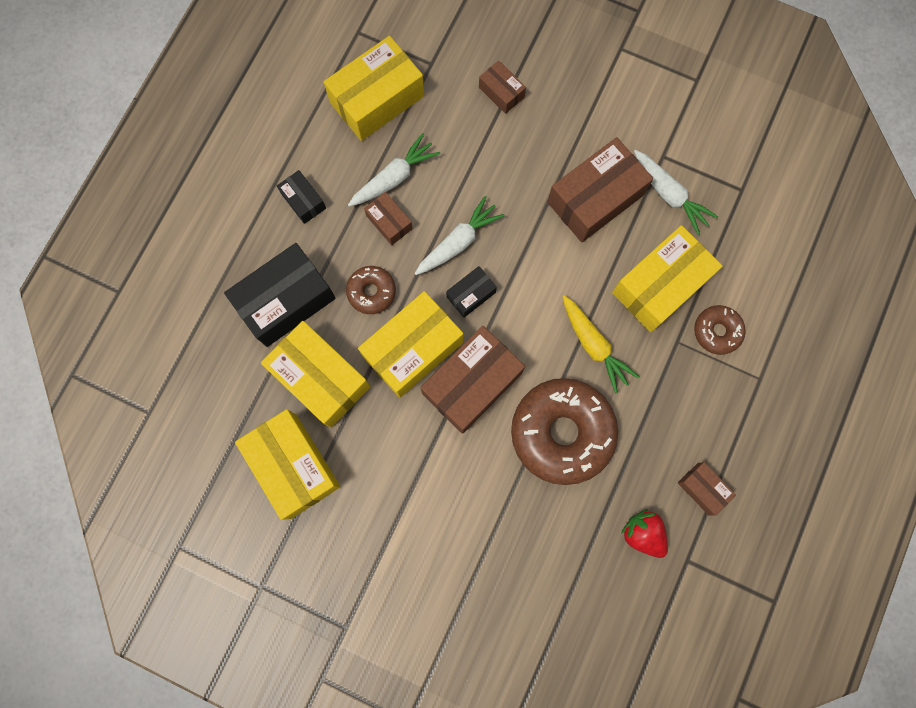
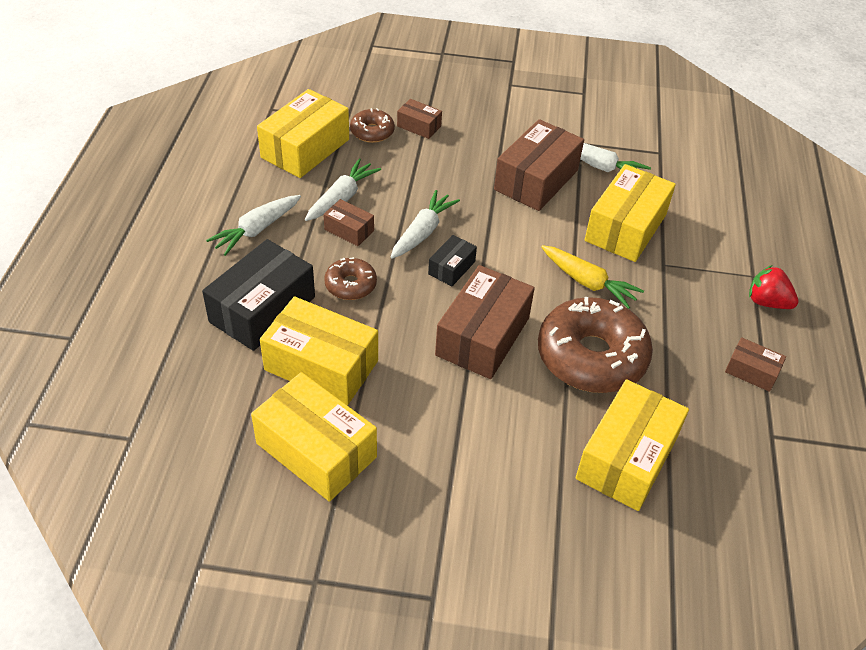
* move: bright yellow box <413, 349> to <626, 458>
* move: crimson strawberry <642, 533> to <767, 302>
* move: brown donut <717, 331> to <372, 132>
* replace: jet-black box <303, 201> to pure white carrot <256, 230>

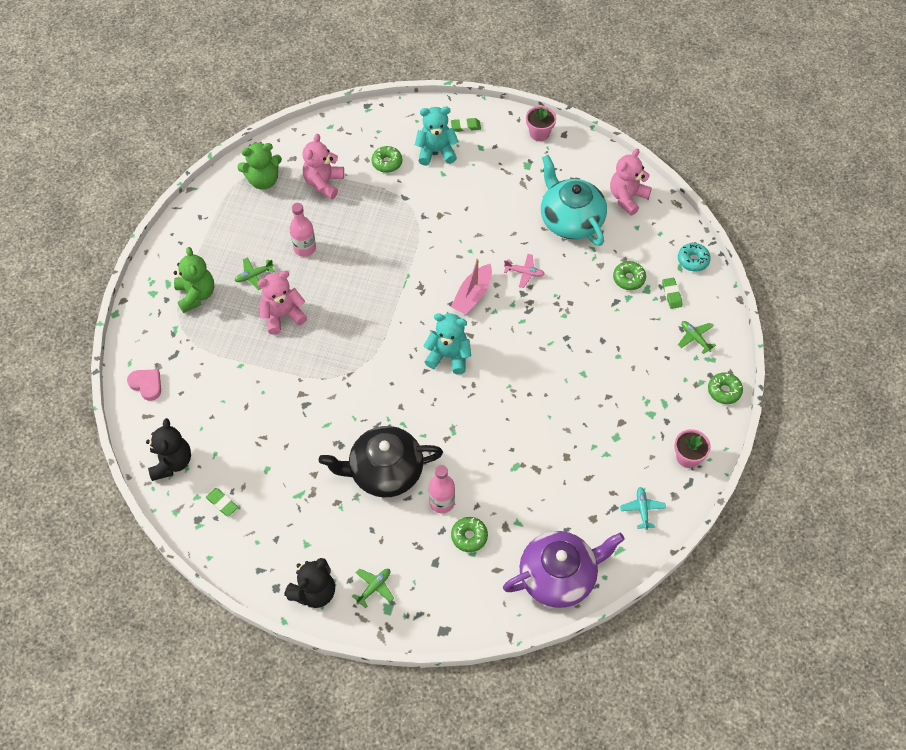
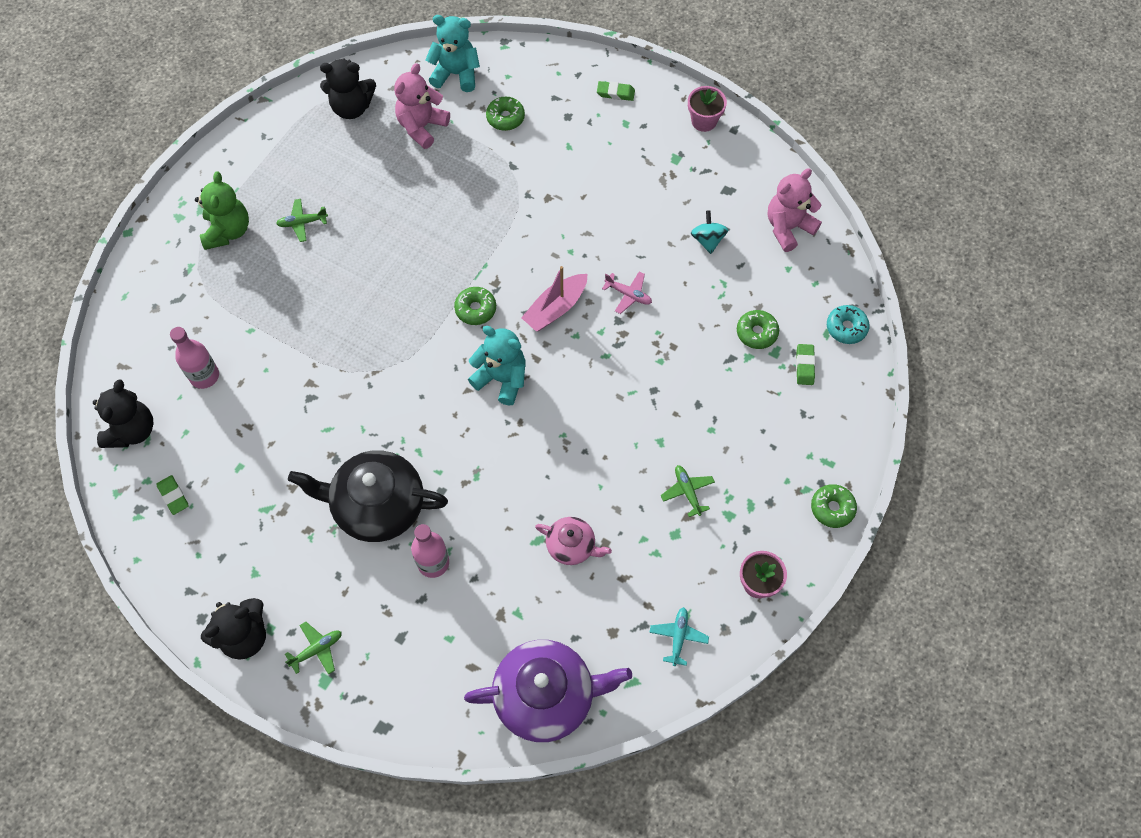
* delete: pink heart <146, 385>
* delete: pink teddy bear <283, 315>
* insert: pink tea pot <571, 546>
* move: pink flask <305, 248> to <204, 376>
* move: turquoise teddy bear <436, 152> to <456, 74>
* move: leaf-green donut <469, 536> to <475, 309>
* move: leaf-green aeroplane <695, 338> to <687, 491>
* replace: turquoise tea pot <570, 220> to turquoise toy top <707, 240>
* recolor: leaf-green teddy bear <263, 180> to jet-black teddy bear <352, 107>

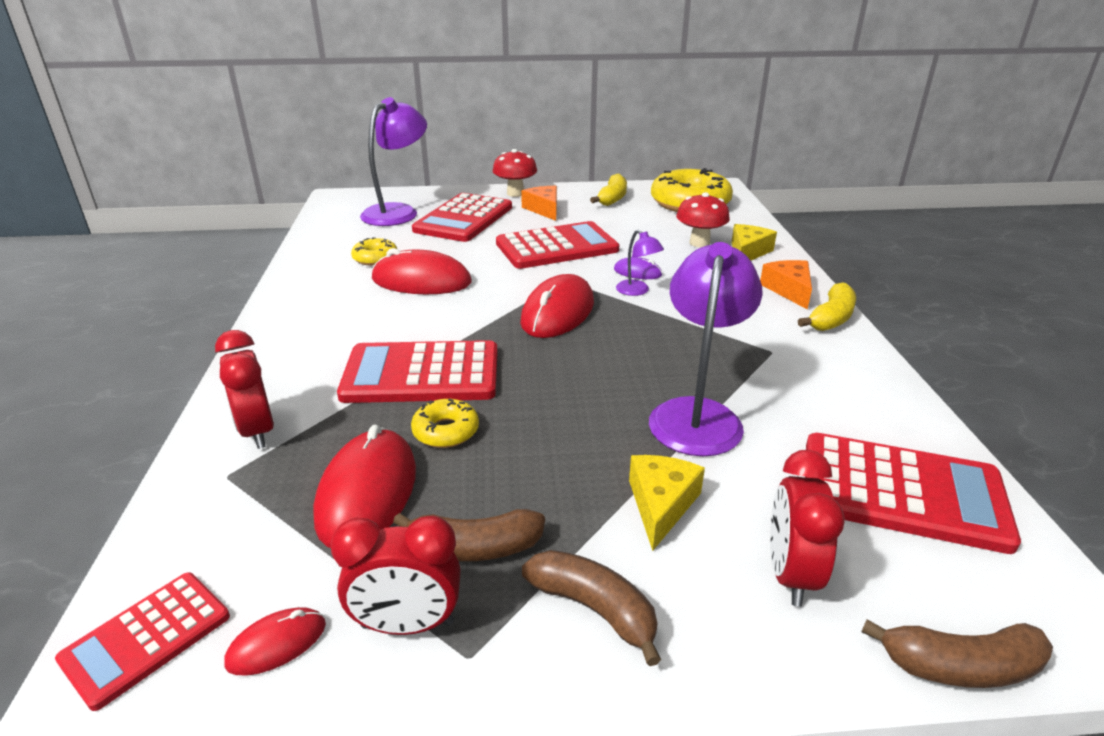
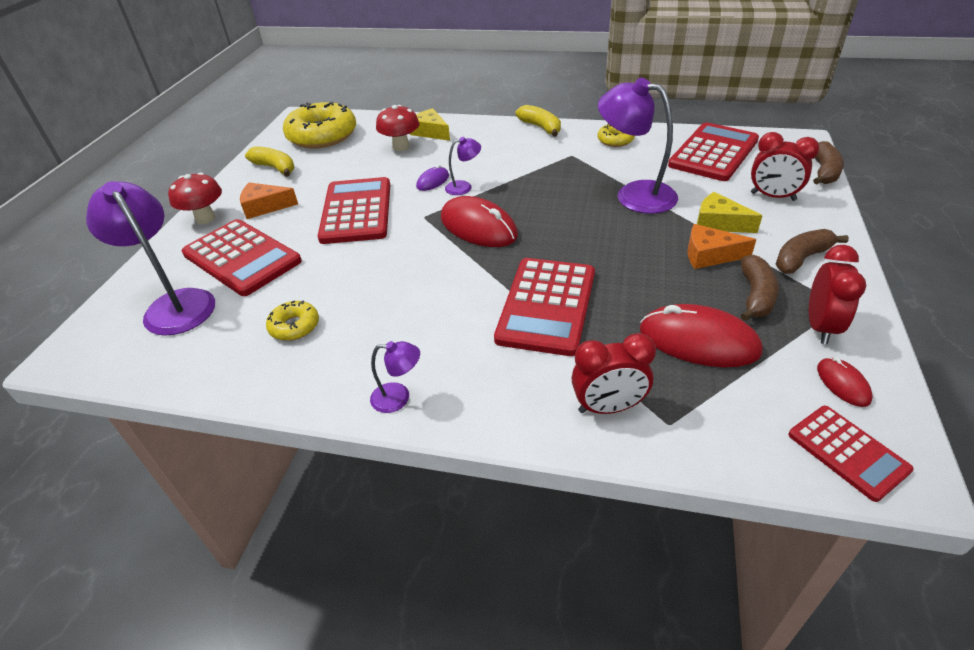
* delete: crimson computer mouse <421, 281>
* insert: royal purple reading lamp <398, 397>
* move: bright yellow donut <446, 431> to <615, 140>
* move: orange-coloured cheese wedge <789, 290> to <709, 255>

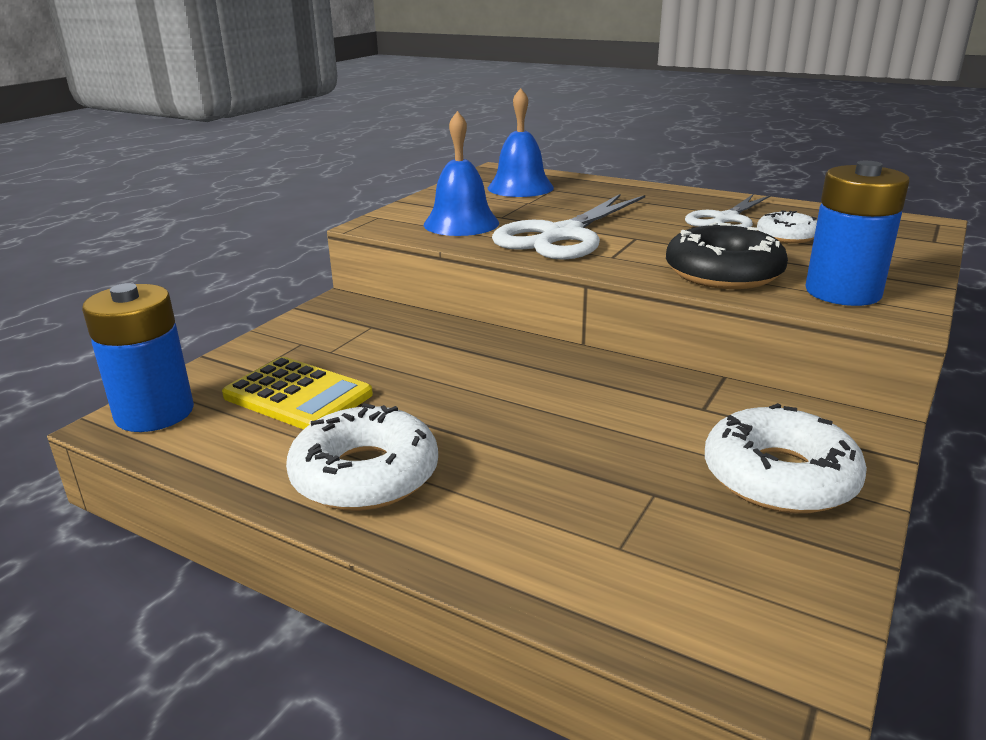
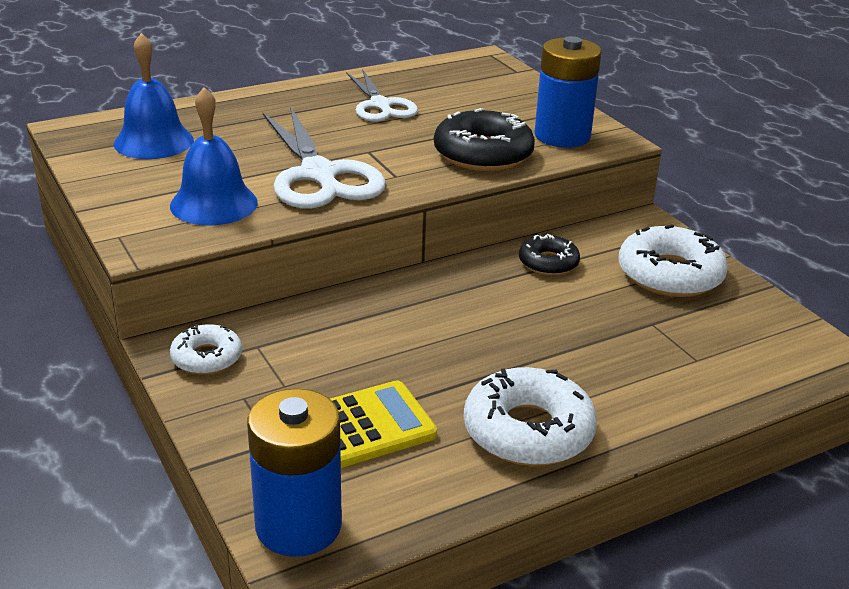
* insert: jet-black donut <548, 263>
* move: pure white donut <786, 236> to <206, 358>

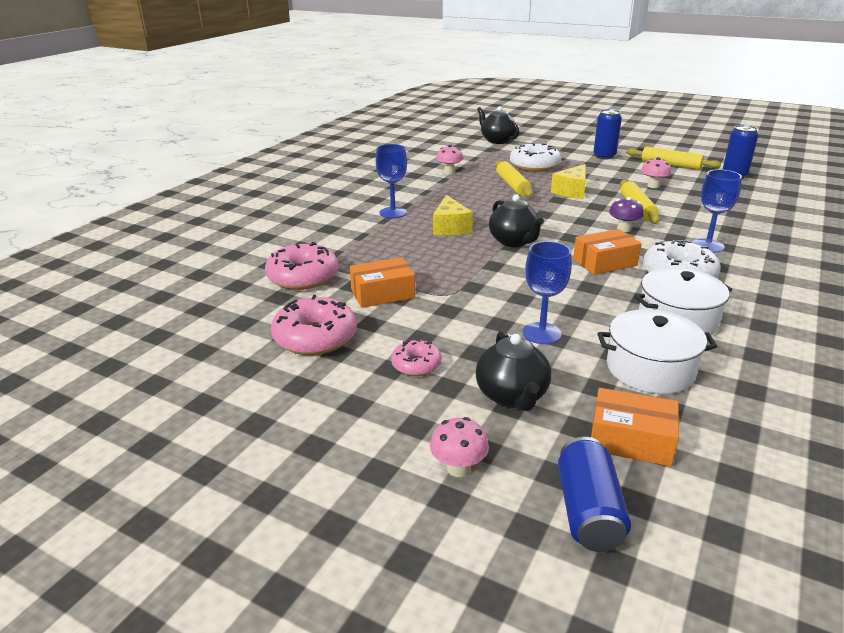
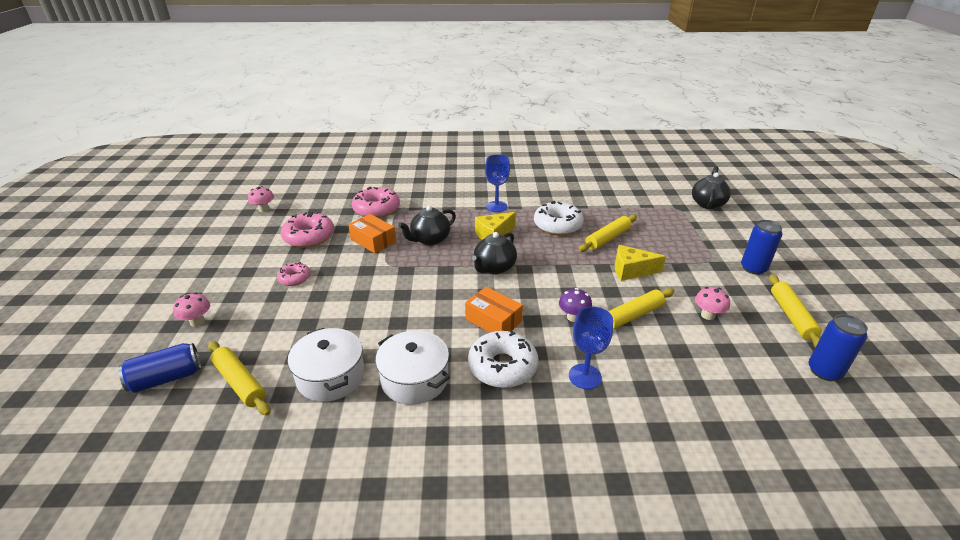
* delete: cobalt goblet <541, 333>
* move: pink toadstool <449, 172> to <264, 209>
* move: jet-black tea pot <512, 396> to <430, 239>
* move: pure white donut <534, 166> to <557, 225>
* replace: orange-coloured box <631, 440> to bright yellow pastry roller <239, 382>

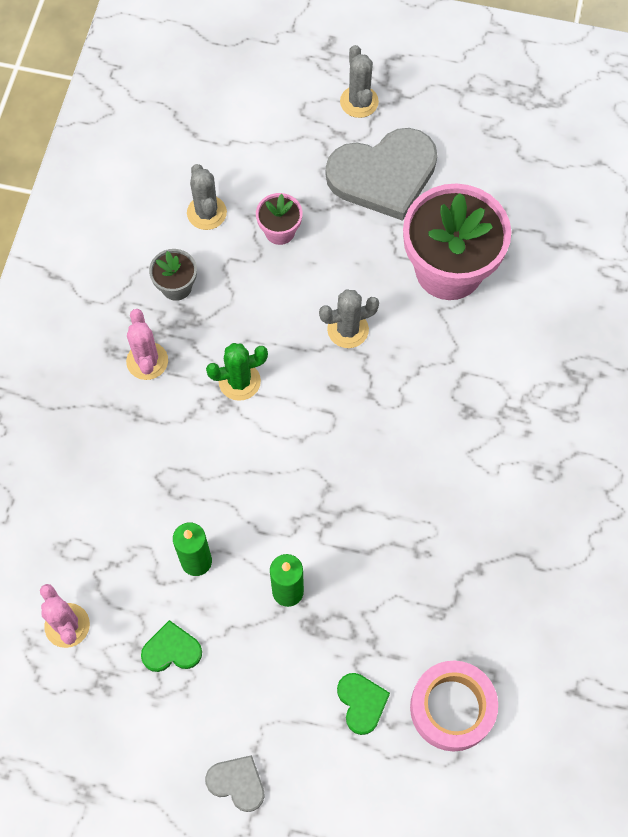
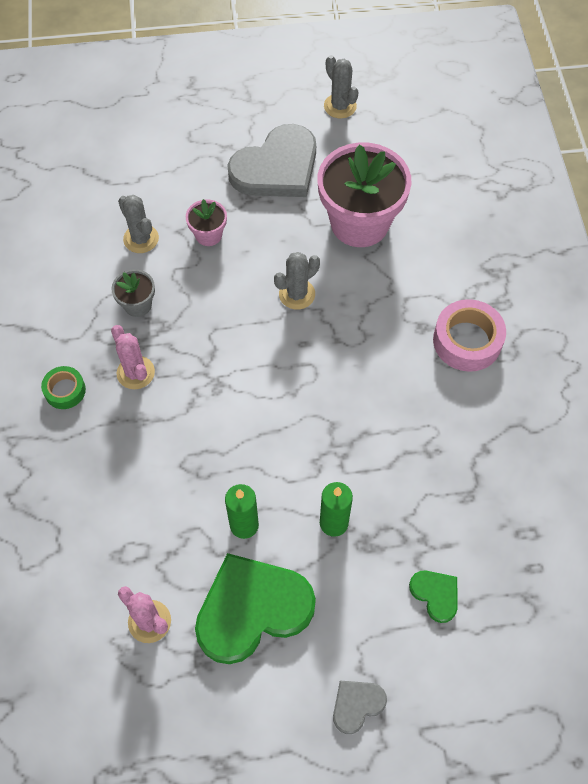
* delete: leaf-green prickly plant <239, 381>
* insert: leaf-green roll of tape <65, 390>
* move: grey prickly plant <359, 102> to <340, 106>
* move: pink roll of tape <452, 708> to <467, 341>
* rotate: grey heart <237, 783> = <357, 705> 45 degrees counterclockwise
* resize: leaf-green heart <171, 650> = <252, 609> x2.17

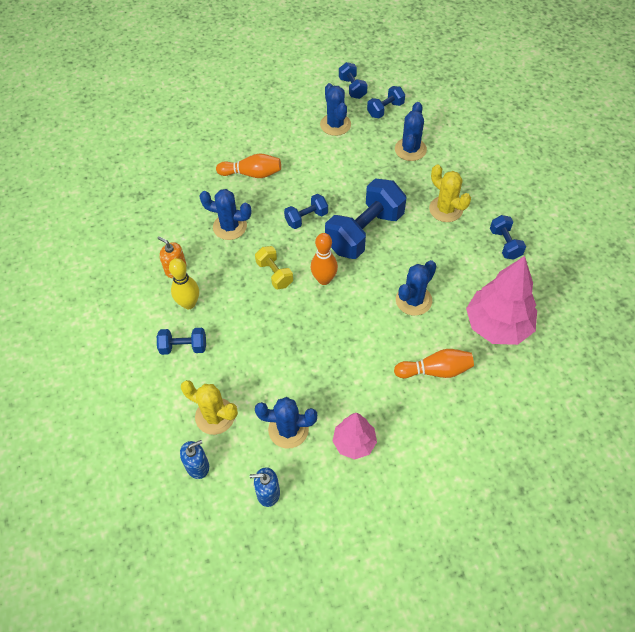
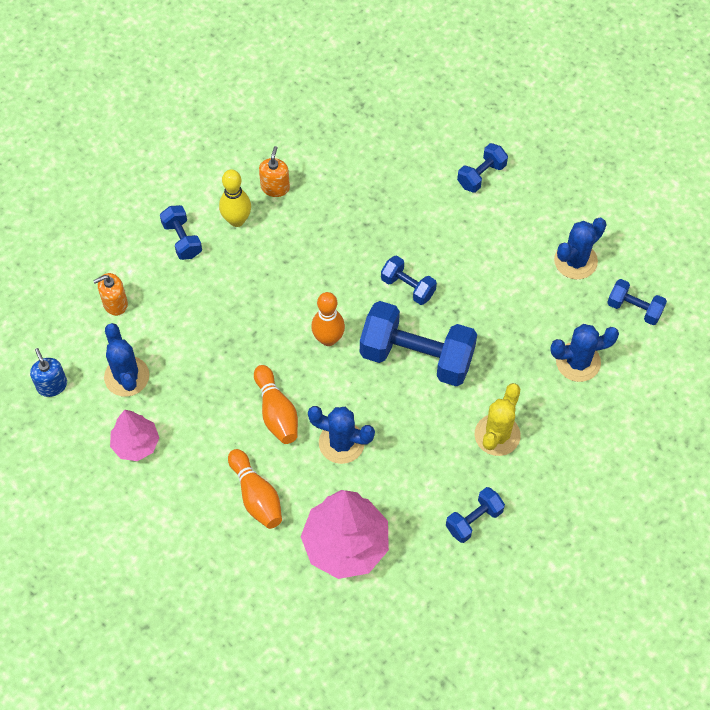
* delete: cobalt soap dispenser <197, 466>
* delete: cobalt prickly plant <230, 226>
* delete: bright yellow dumbbell <274, 274>
* move: orange-coloured bowling pin <252, 174> to <276, 412>
* move: cobalt dumbbell <352, 88> to <481, 175>
* replace: bright yellow prickly plant <215, 416> to orange-coloured soap dispenser <115, 303>

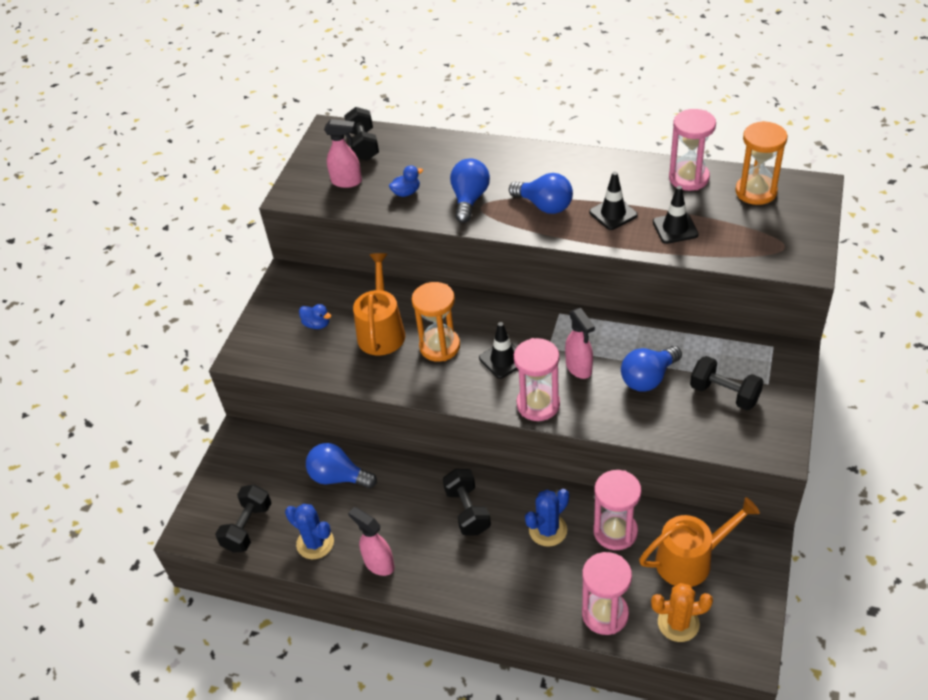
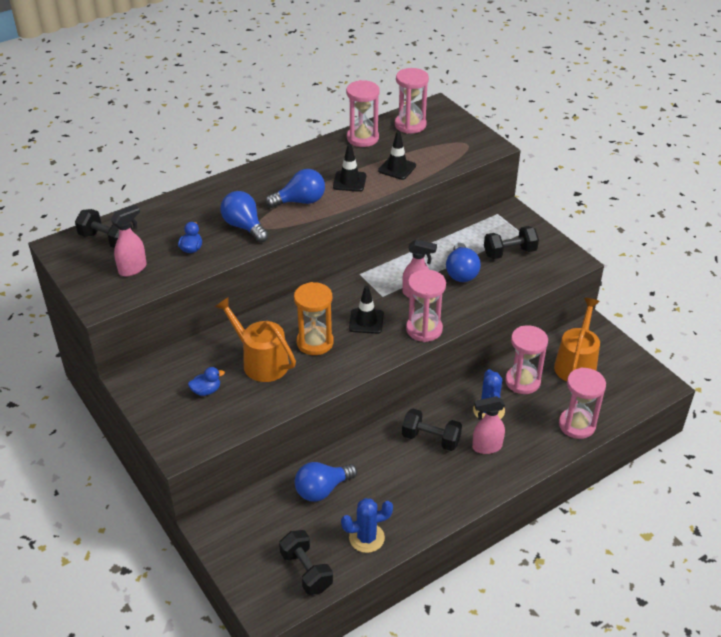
* delete: orange-coloured prickly plant <678, 623>
* move: pink spray bottle <378, 563> to <486, 447>
* recolor: orange-coloured sand timer <756, 192> to pink sand timer <410, 125>

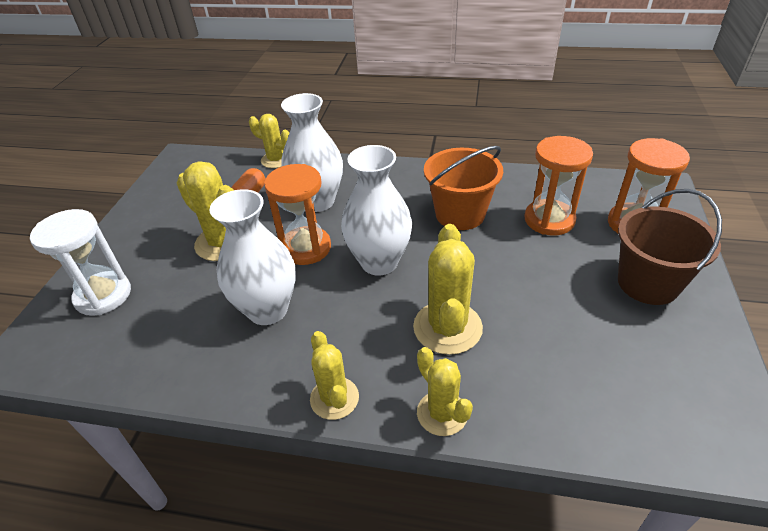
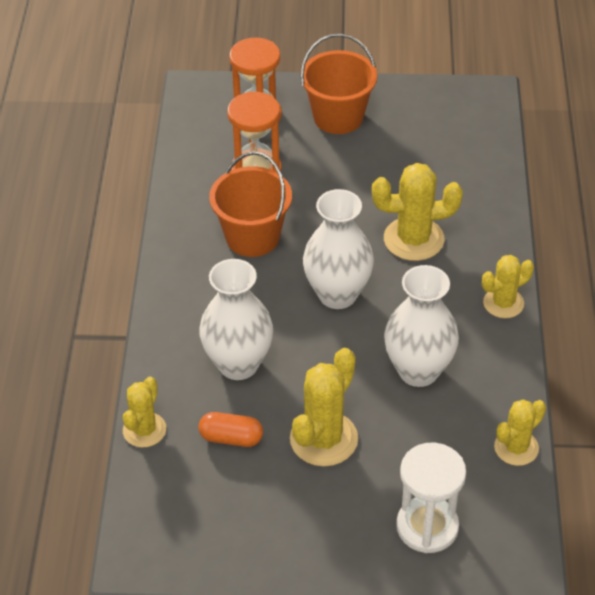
* delete: orange-coloured sand timer <306, 248>
* move: bright yellow prickly plant <442, 413> to <516, 448>
* recolor: brown sand bucket <648, 283> to orange-coloured sand bucket <338, 117>

